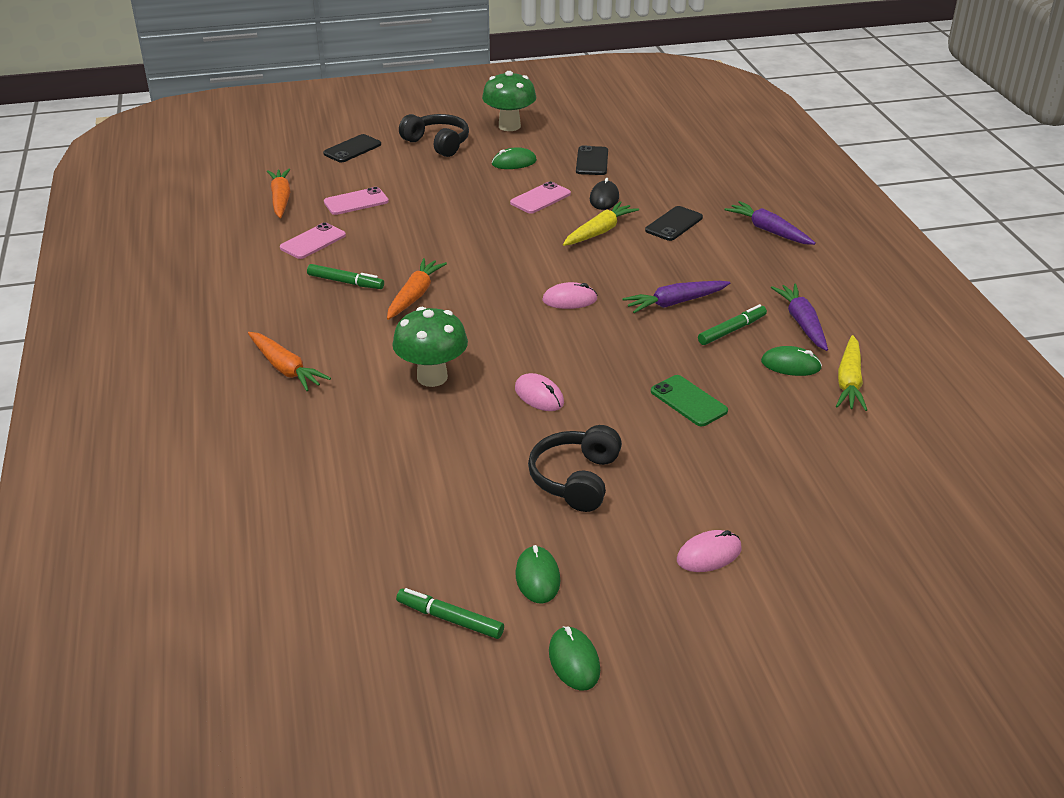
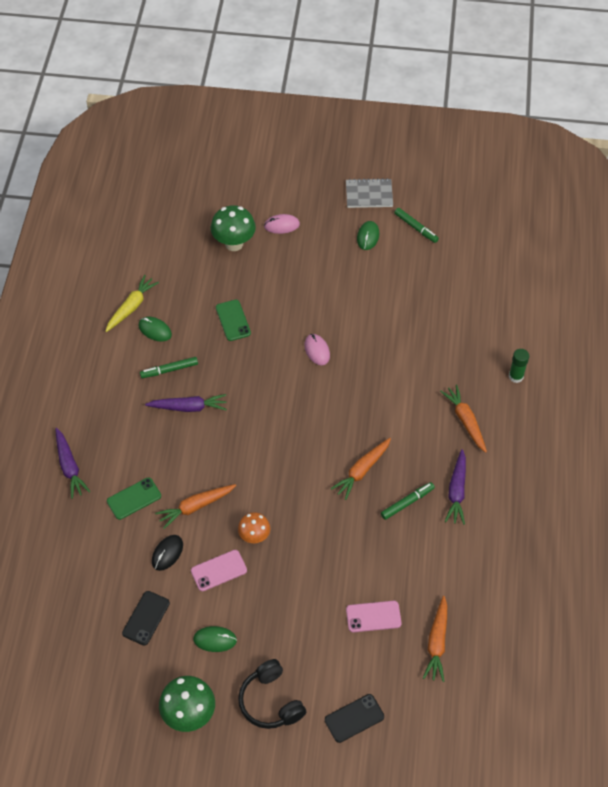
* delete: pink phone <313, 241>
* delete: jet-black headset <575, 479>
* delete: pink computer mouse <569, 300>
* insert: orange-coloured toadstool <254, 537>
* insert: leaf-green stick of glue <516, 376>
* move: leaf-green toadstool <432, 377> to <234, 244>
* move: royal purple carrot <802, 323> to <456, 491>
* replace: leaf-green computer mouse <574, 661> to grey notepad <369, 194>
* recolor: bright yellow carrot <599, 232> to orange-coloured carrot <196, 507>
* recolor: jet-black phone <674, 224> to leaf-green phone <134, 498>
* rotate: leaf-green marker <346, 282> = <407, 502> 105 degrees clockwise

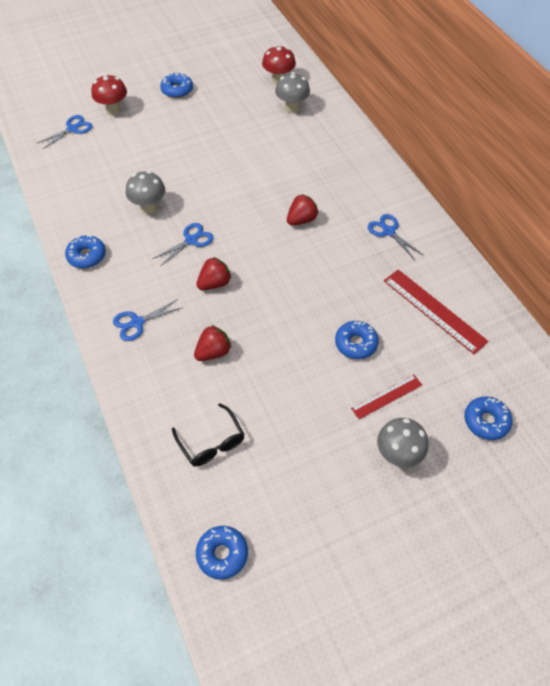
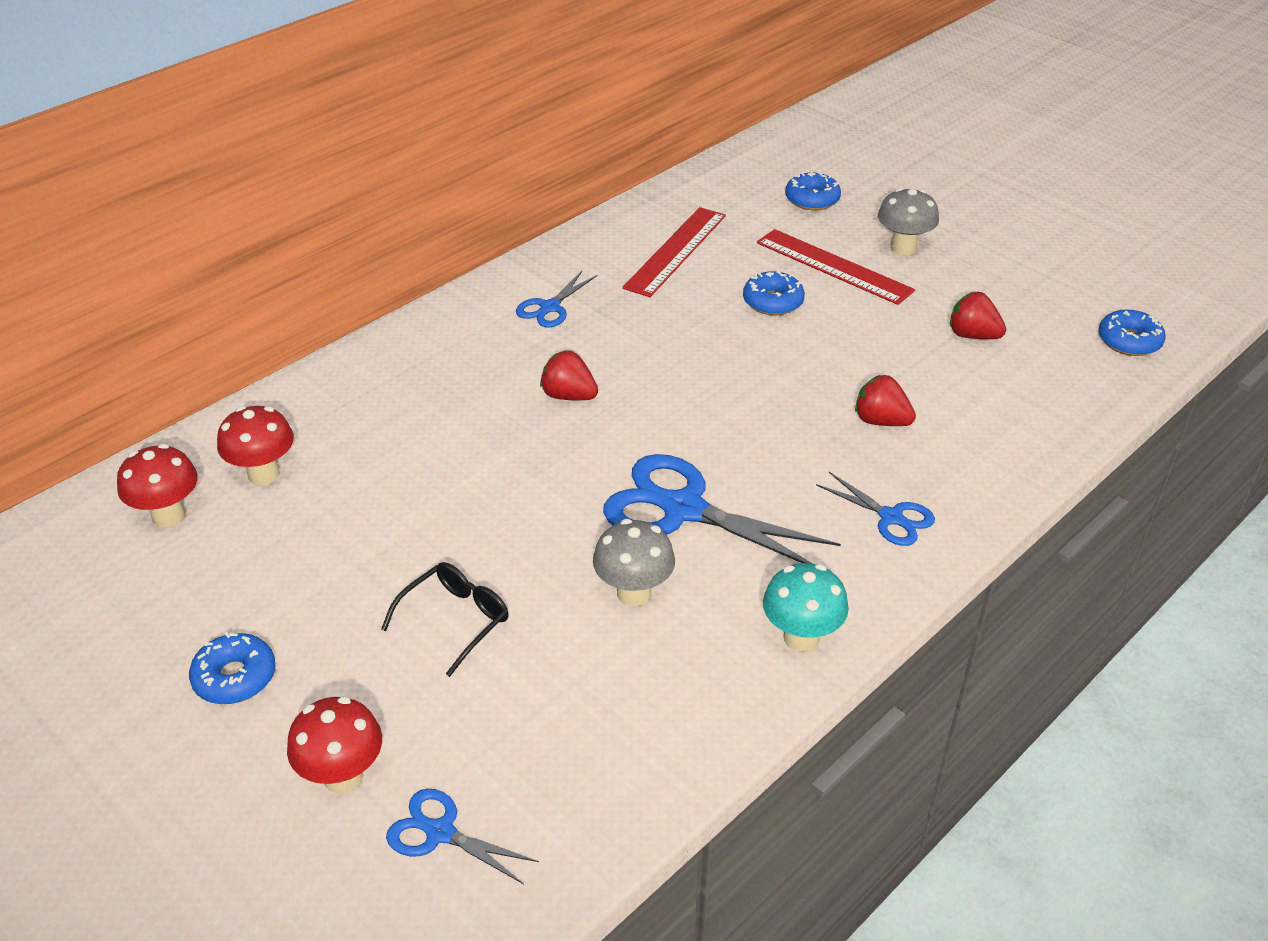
* move: jet-black spectacles <211, 442> to <455, 620>
* move: crimson strawberry <214, 283> to <972, 335>
* replace: cobalt donut <87, 256> to turquoise toadstool <801, 638>
* recolor: grey toadstool <292, 108> to crimson toadstool <263, 474>
* resize: cobalt pair of scissors <191, 240> = <683, 509> x1.90
* resize: crimson ruler <386, 396> = <833, 266> x1.68

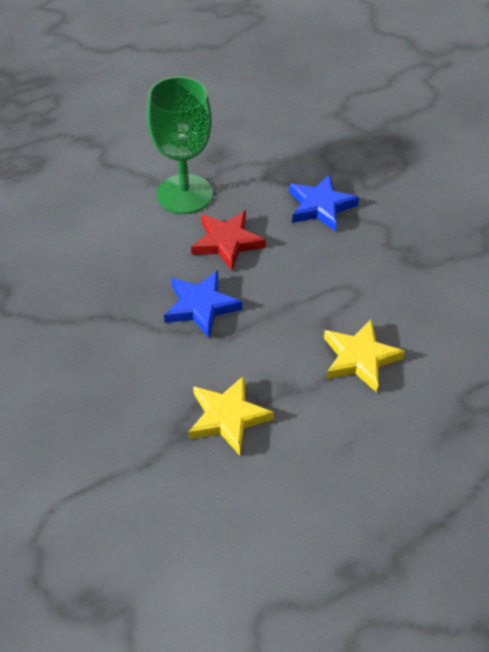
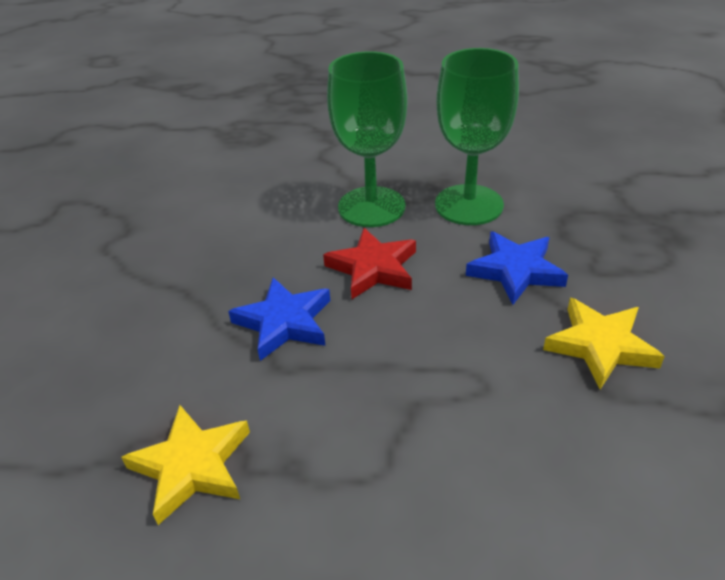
* insert: leaf-green goblet <469, 205>
* move: bright yellow star <359, 358> to <600, 346>

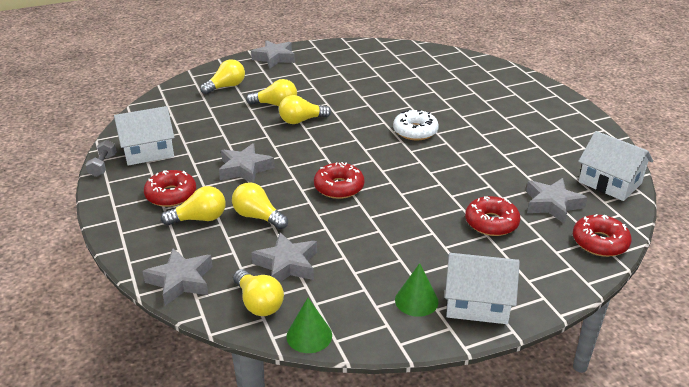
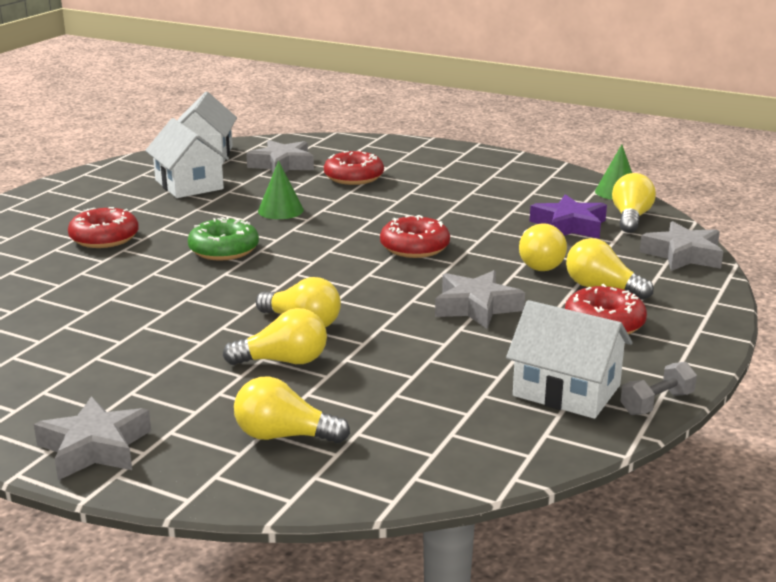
* move: leaf-green cone shape <416, 300> to <280, 210>
* move: pure white toy house <477, 303> to <189, 184>
* move: crimson donut <599, 242> to <104, 238>
* recolor: grey star <287, 264> to royal purple star <569, 226>
* recolor: pure white donut <415, 131> to leaf-green donut <224, 250>
* rotate: bright yellow bulb <276, 105> = <284, 361> 120 degrees clockwise

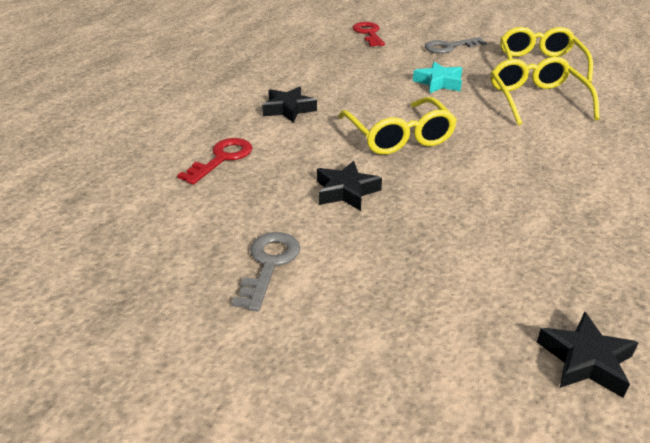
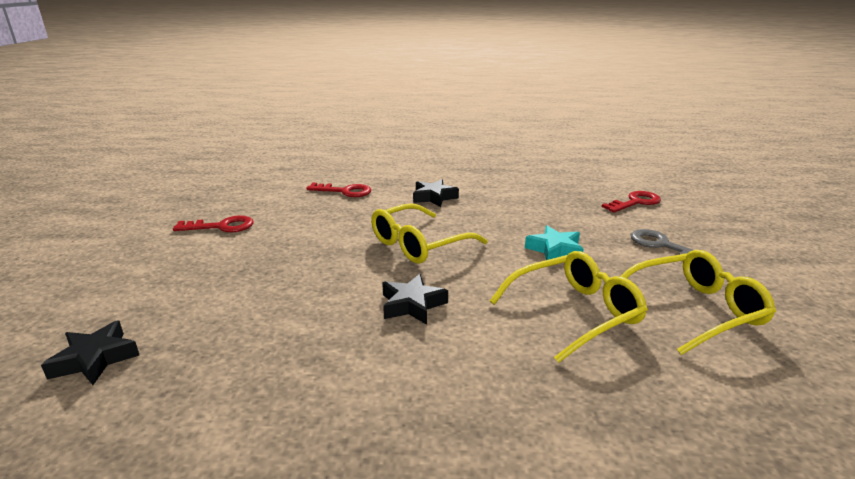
* move: jet-black star <346, 191> to <412, 305>
* recolor: grey door key <269, 265> to crimson door key <221, 226>

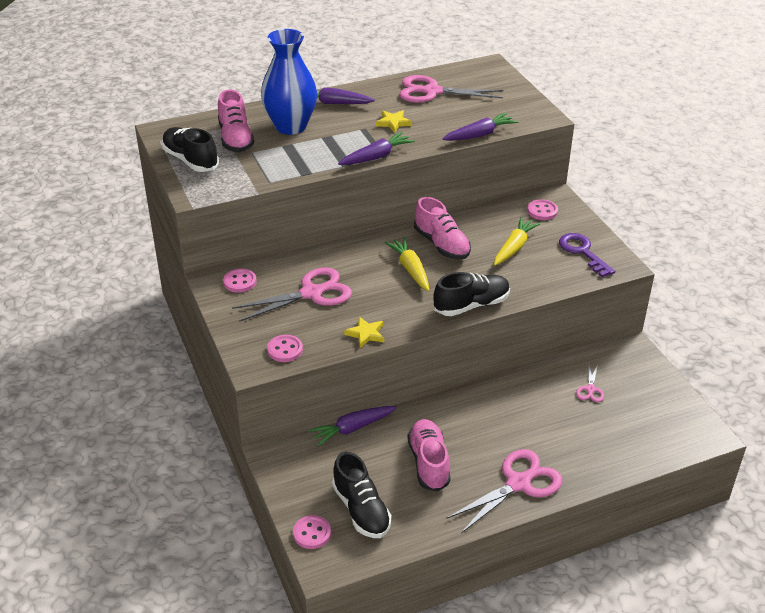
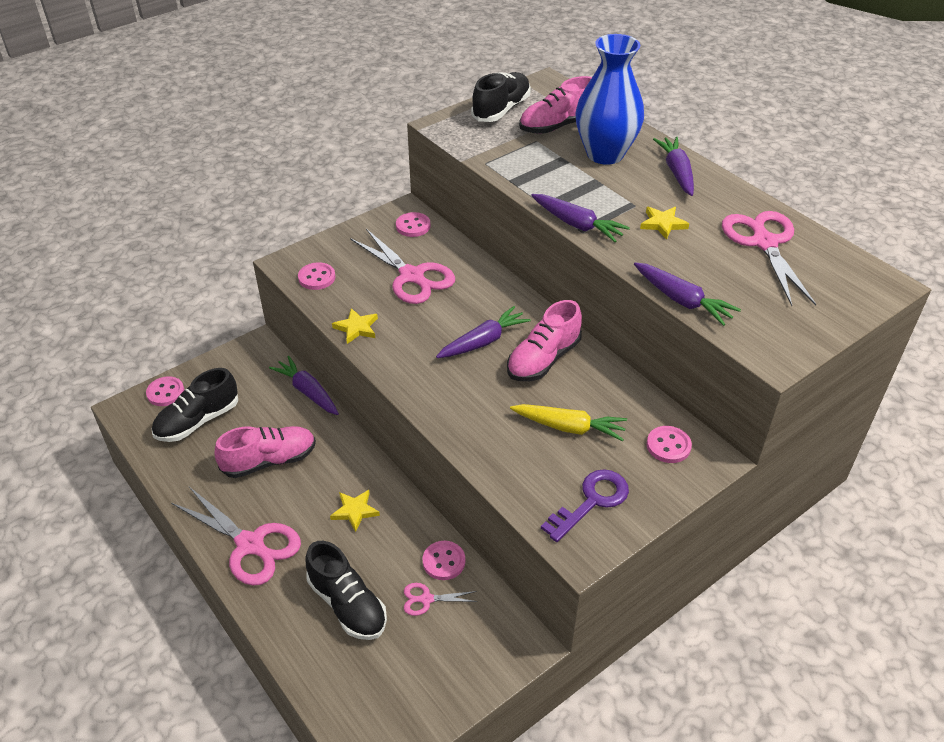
* insert: bright yellow star <355, 511>
* insert: pink button <444, 561>
* move: jet-black shoe <471, 305> to <347, 604>
* recolor: bright yellow carrot <410, 269> to royal purple carrot <483, 341>

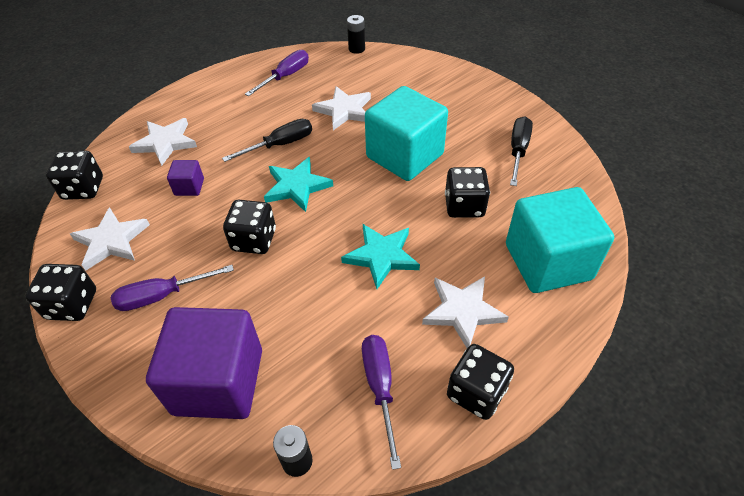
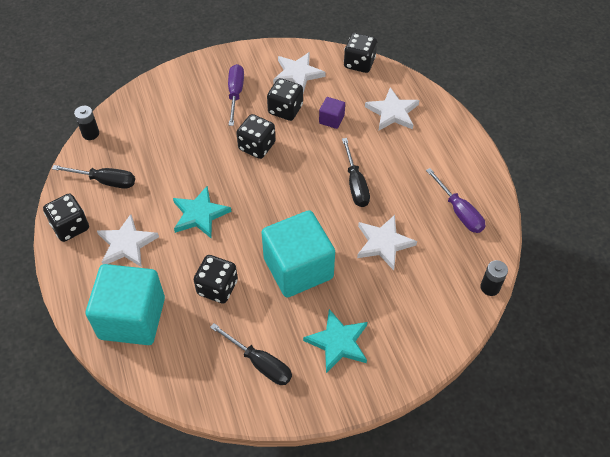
* delete: royal purple solid cube <218, 381>
* move: jet-black dice <72, 305> to <285, 109>
* move: turquoise star <297, 186> to <338, 342>
* recolor: royal purple hand screwdriver <380, 388> to jet-black hand screwdriver <105, 181>

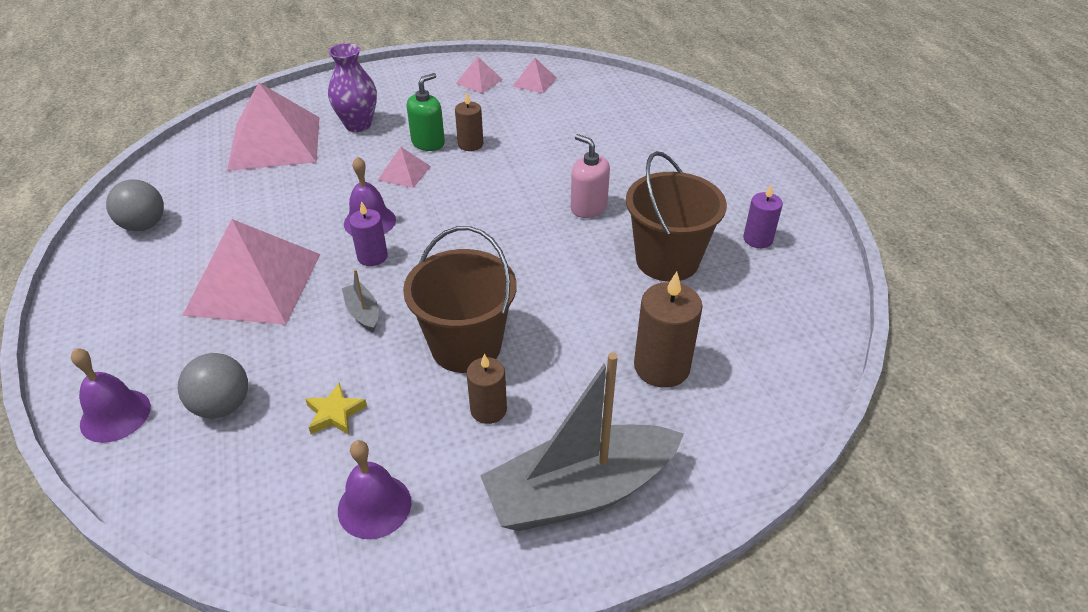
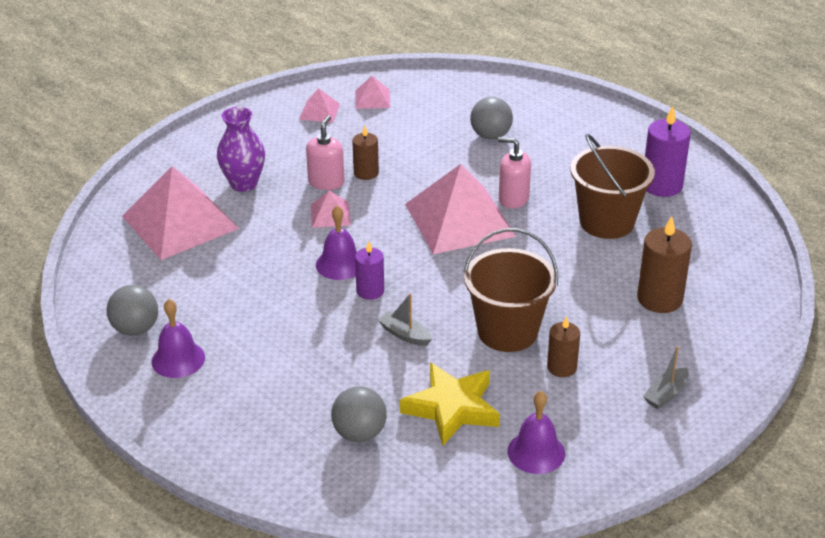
* insert: grey sphere <490, 135>
* move: royal purple bell <115, 415> to <178, 359>
* move: pink solid pyramid <253, 283> to <459, 220>
* recolor: leaf-green soap dispenser <428, 143> to pink soap dispenser <326, 182>
* resize: bright yellow star <335, 413> = <452, 408> x1.96
* resize: grey sailboat <580, 491> = <666, 394> x0.41
* resize: royal purple pillar candle <758, 239> = <662, 185> x1.61

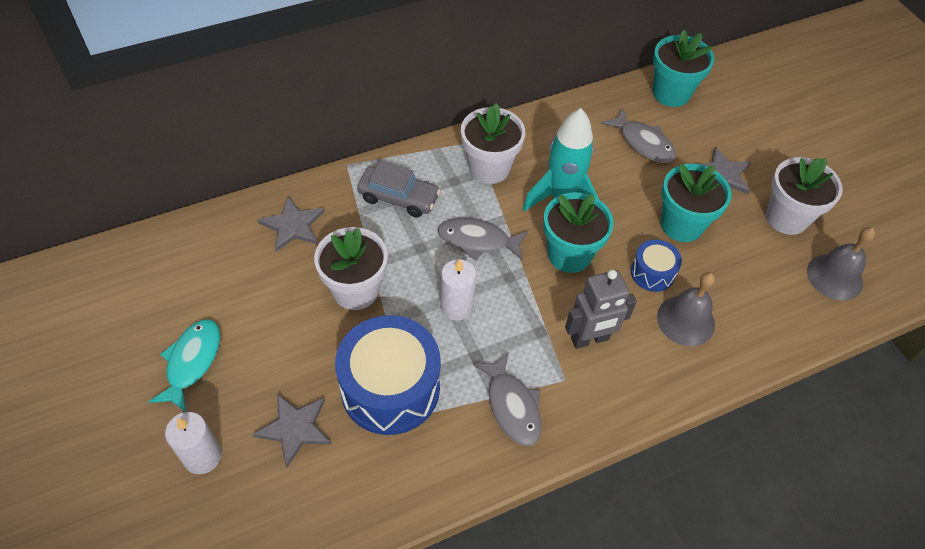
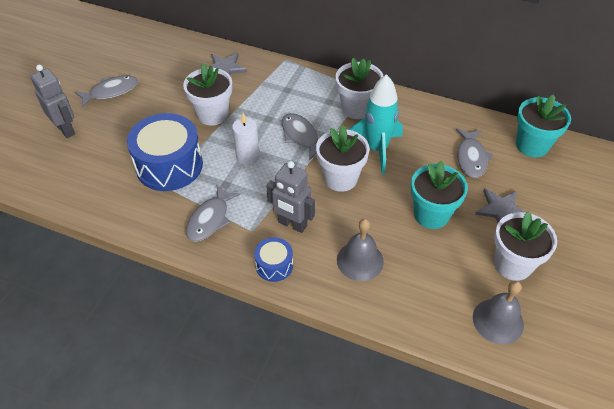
* delete: grey star <295, 428>
* delete: grey car <398, 197>
* move: cobalt drum <652, 273> to <274, 265>
* replace: pure white pillar candle <202, 456> to grey robot <66, 129>
* recolor: turquoise fish <192, 362> to grey fish <111, 92>
* recolor: turquoise potted plant <569, 254> to pure white potted plant <340, 178>

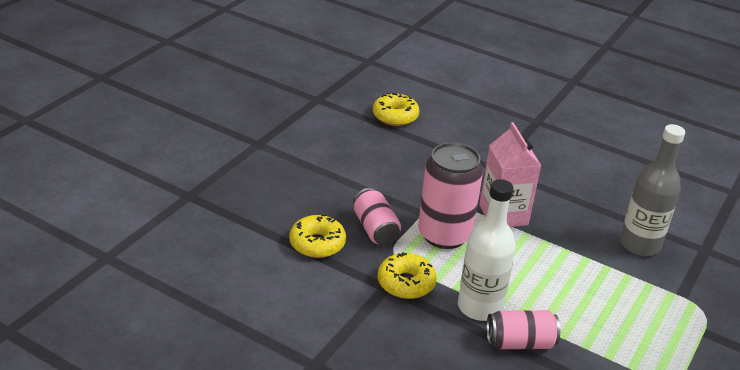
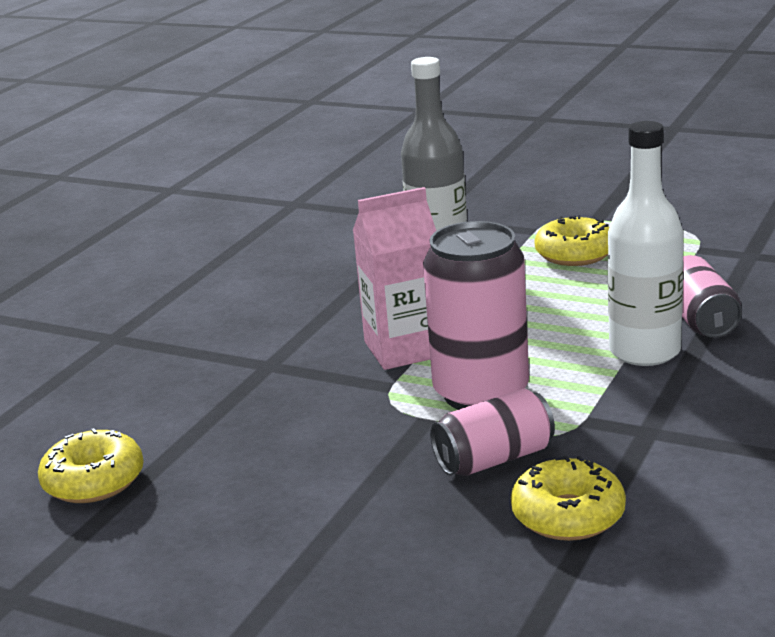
* move: bright yellow donut <406, 283> to <575, 254>

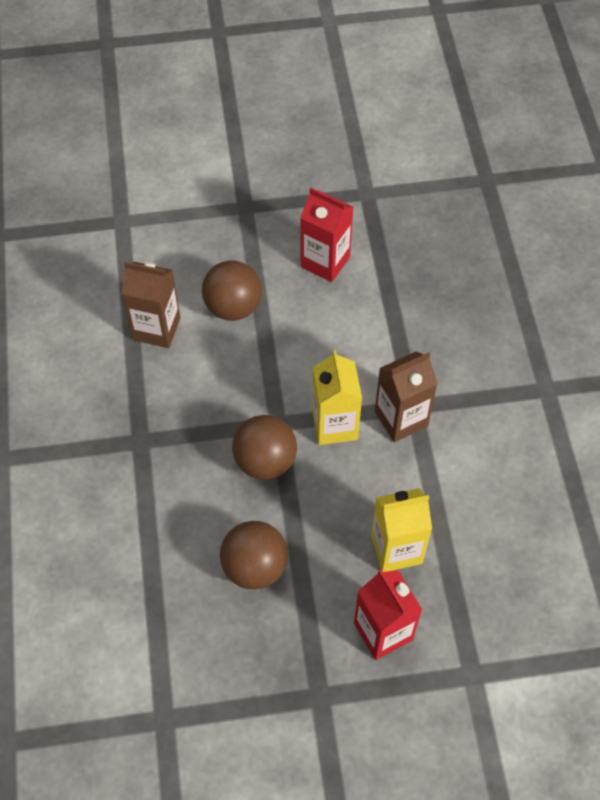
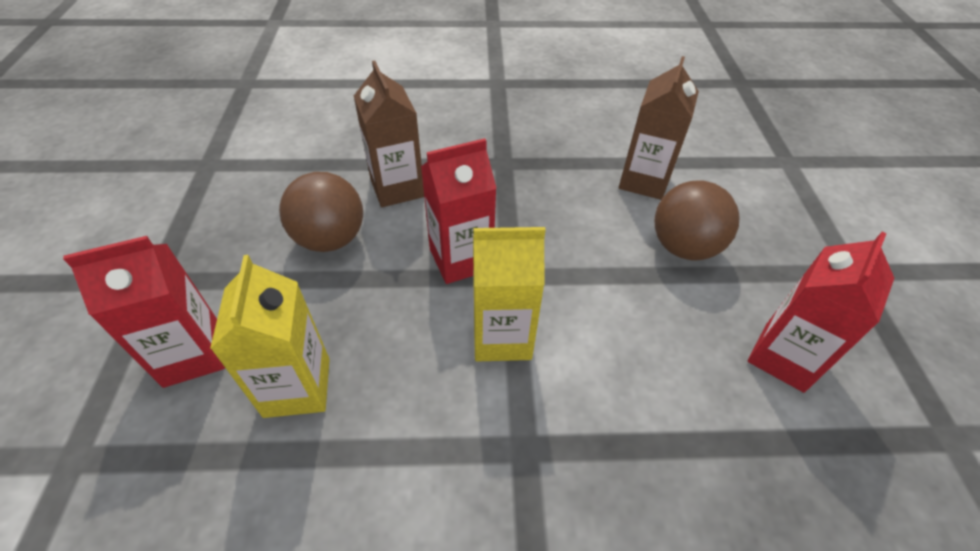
* move: brown milk carton <401, 419> to <397, 188>
* replace: brown sphere <265, 461> to crimson milk carton <461, 259>

